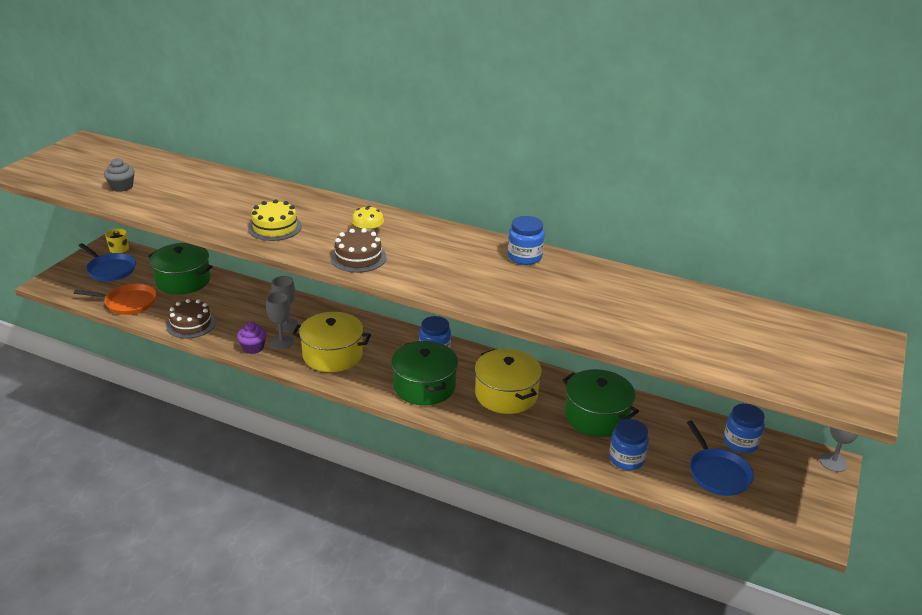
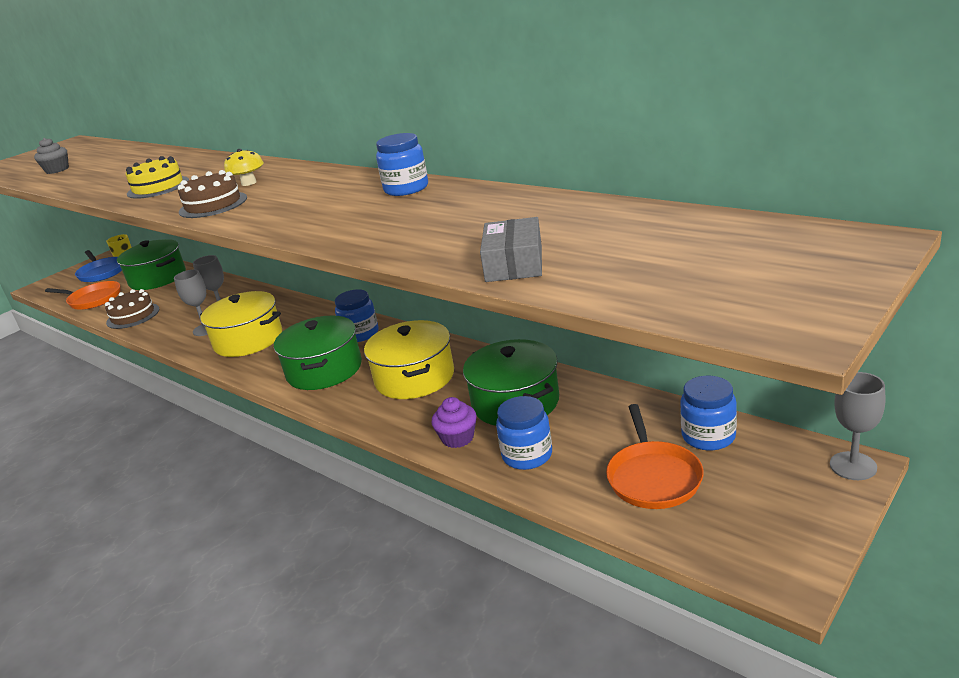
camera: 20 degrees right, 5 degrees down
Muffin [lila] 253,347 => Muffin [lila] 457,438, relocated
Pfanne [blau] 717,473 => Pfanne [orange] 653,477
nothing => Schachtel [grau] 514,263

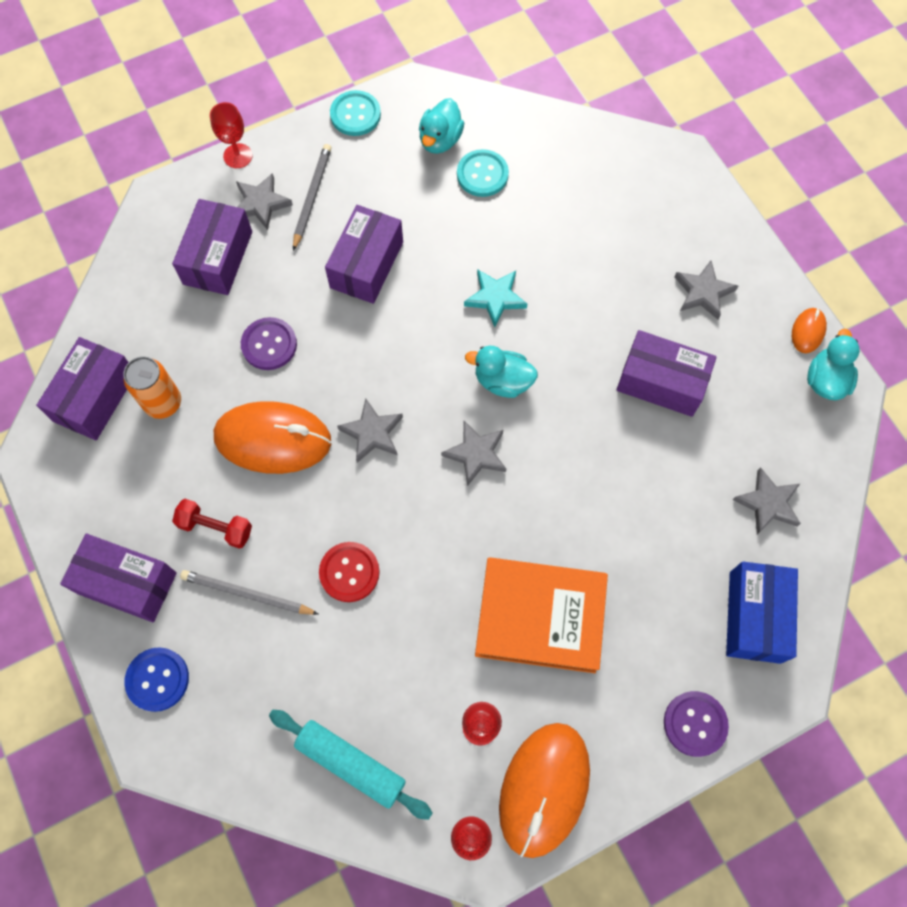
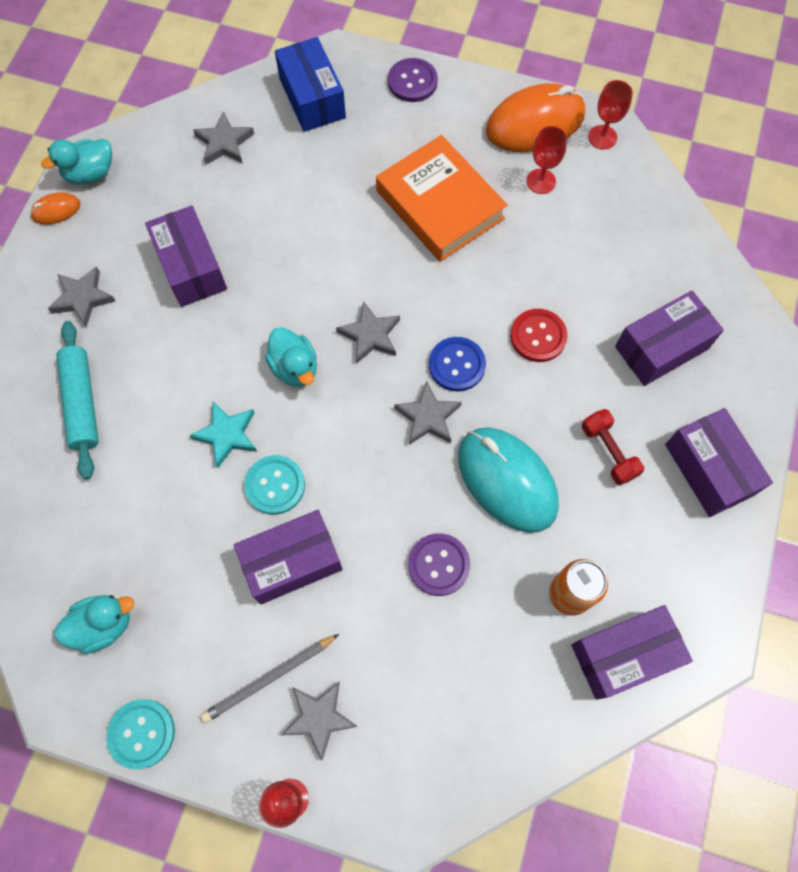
camera: 135 degrees left, 0 degrees up
Knopf [türkis] 482,174 => Knopf [türkis] 275,485, relocated
Schachtel [lila] 218,258 => Schachtel [lila] 661,347, relocated
Computermaus [orange] 273,439 => Computermaus [türkis] 507,480
Schachtel [blau] 754,617 => Schachtel [blau] 312,98, 75 degrees counterclockwise
Bleistift [grau] 247,594 => nothing
Knopf [blau] 157,679 => Knopf [blau] 457,365, relocated
Nudelholz [türkis] 351,764 => Nudelholz [türkis] 82,403, relocated

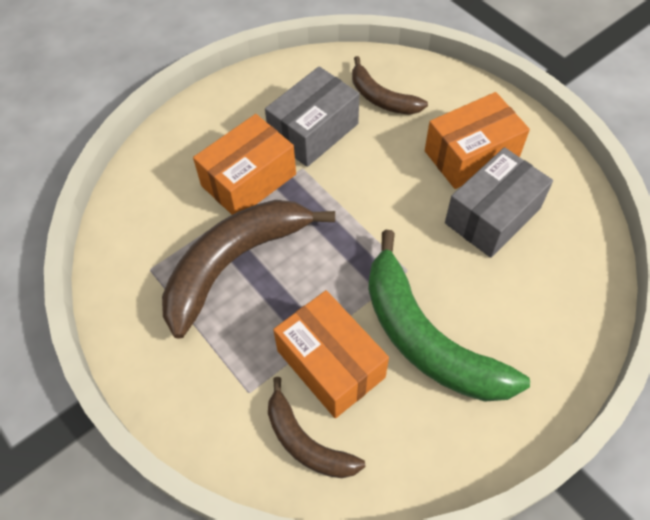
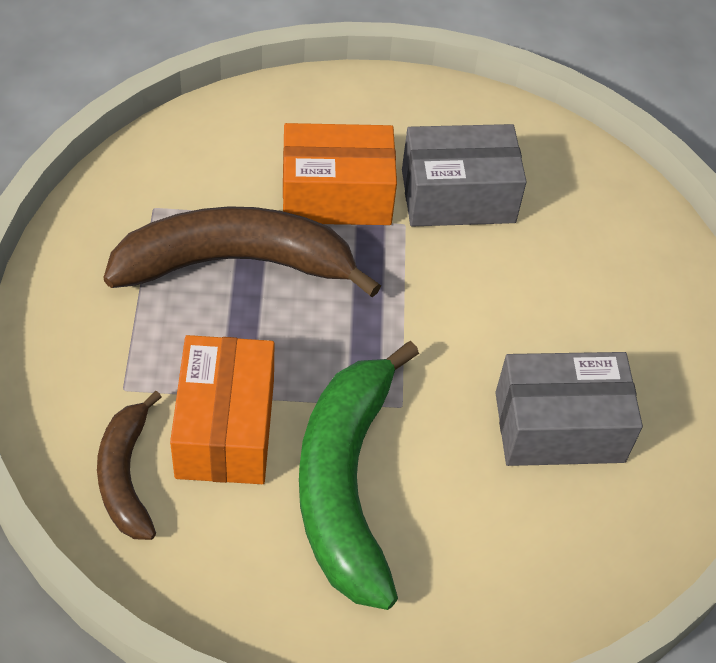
camera: 35 degrees right, 5 degrees down
Banane [braun] 381,98 => nothing
Schachtel [orange] 471,155 => nothing

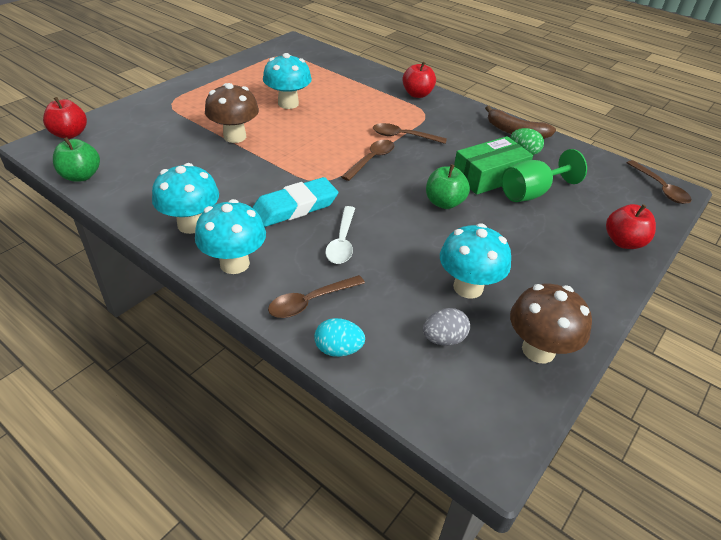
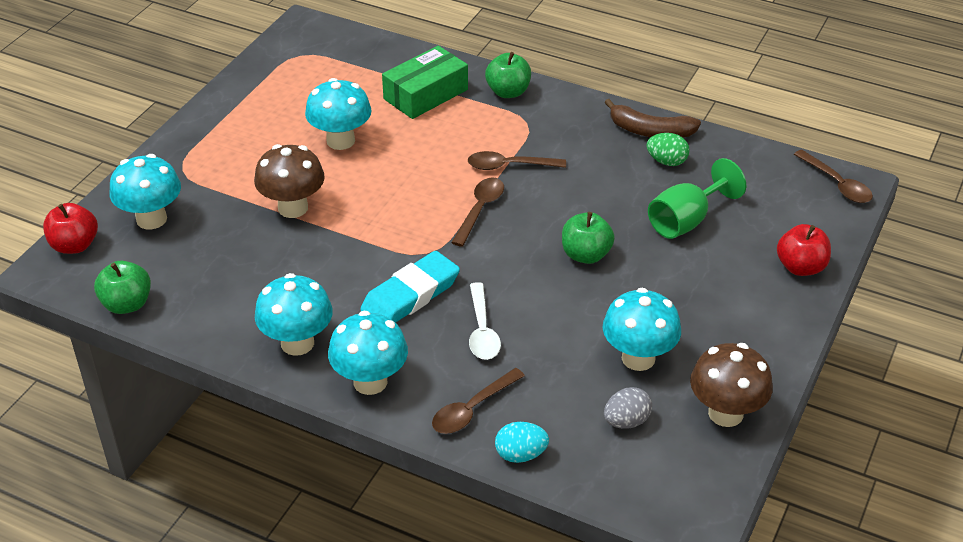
camera: 10 degrees left, 0 degrees up
Apfel [rot] 417,94 => Apfel [grün] 508,92
Schachtel [grün] 489,176 => Schachtel [grün] 426,94, relocated
nothing => Pilz [türkis] 151,219

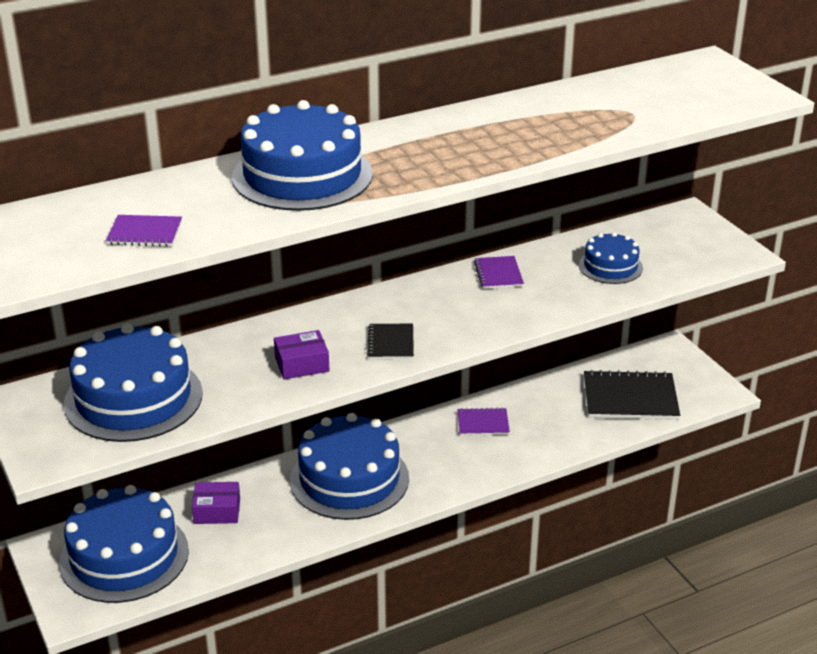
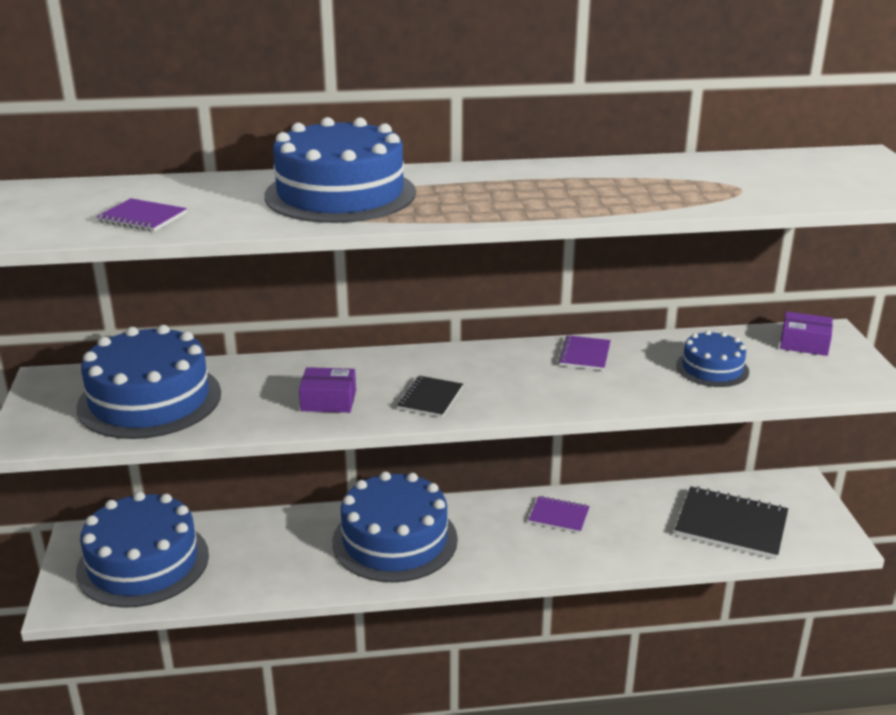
camera: 20 degrees right, 5 degrees down
Schachtel [lila] 217,511 => Schachtel [lila] 804,343, relocated

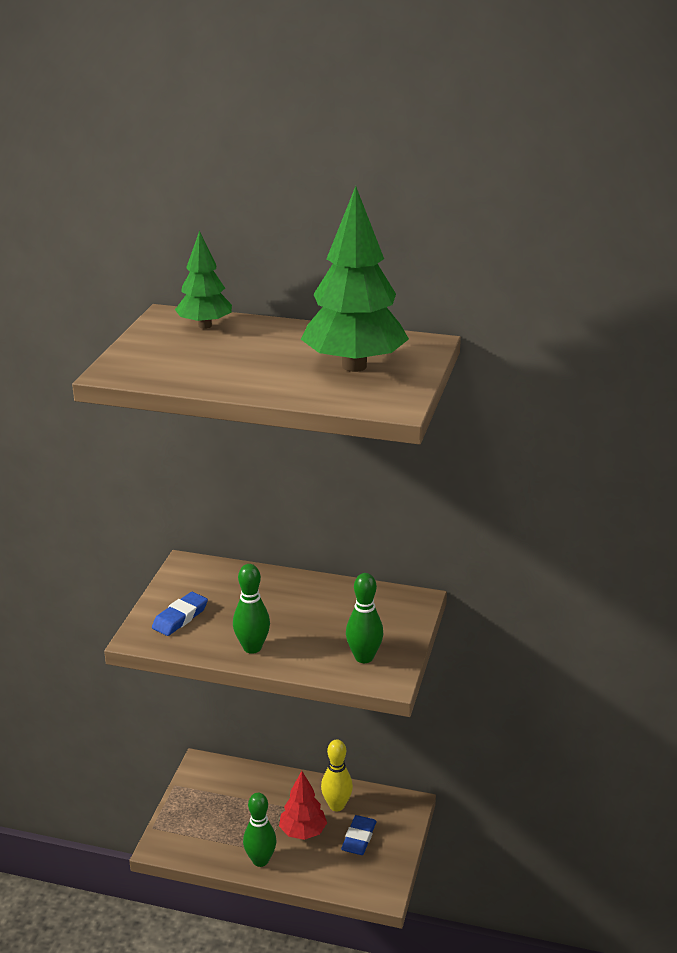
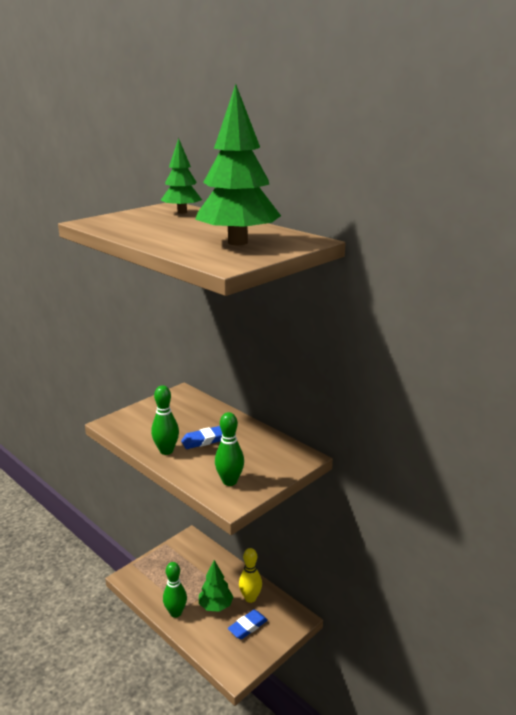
camera: 30 degrees right, 5 degrees down
Radiergummi [blau] 180,617 => Radiergummi [blau] 204,440, relocated
Baum [rot] 303,832 => Baum [grün] 215,606

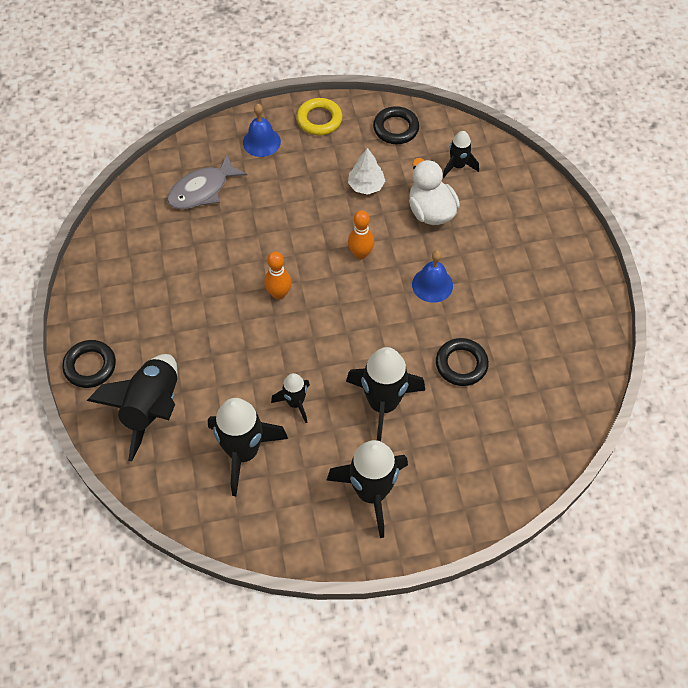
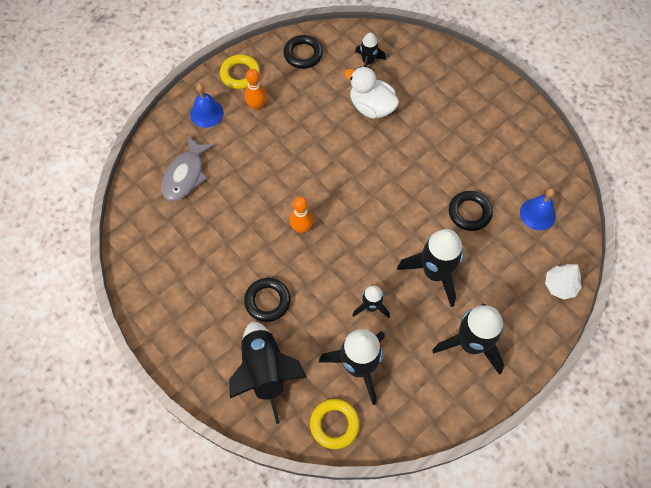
camera: 30 degrees left, 5 degrees up
Baum [weiß] 366,186 => Baum [weiß] 560,286, relocated
Bowlingkegel [orange] 360,254 => Bowlingkegel [orange] 257,106, relocated
Glocke [blau] 432,285 => Glocke [blau] 537,214, relocated
Ring [schwarz] 90,366 => Ring [schwarz] 267,301, relocated
nothing => Ring [gelb] 334,424

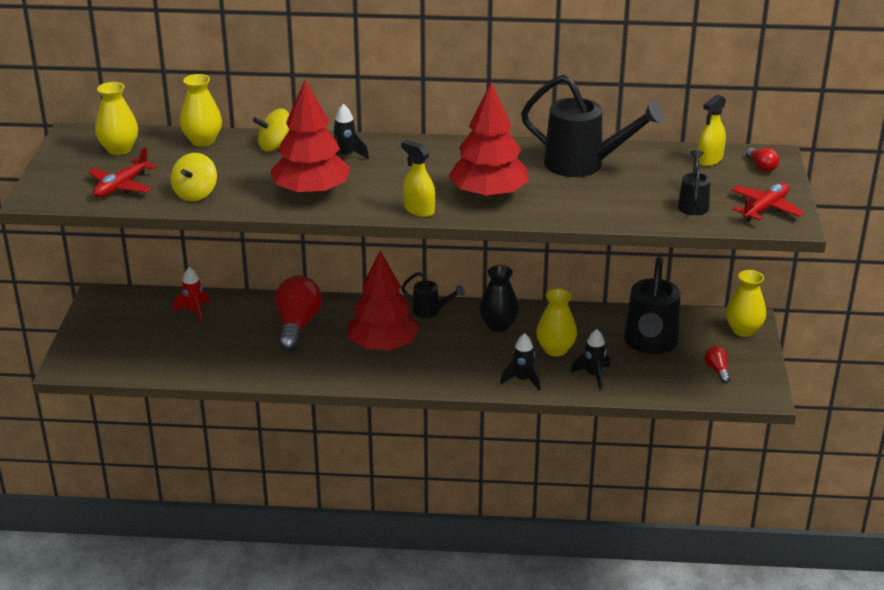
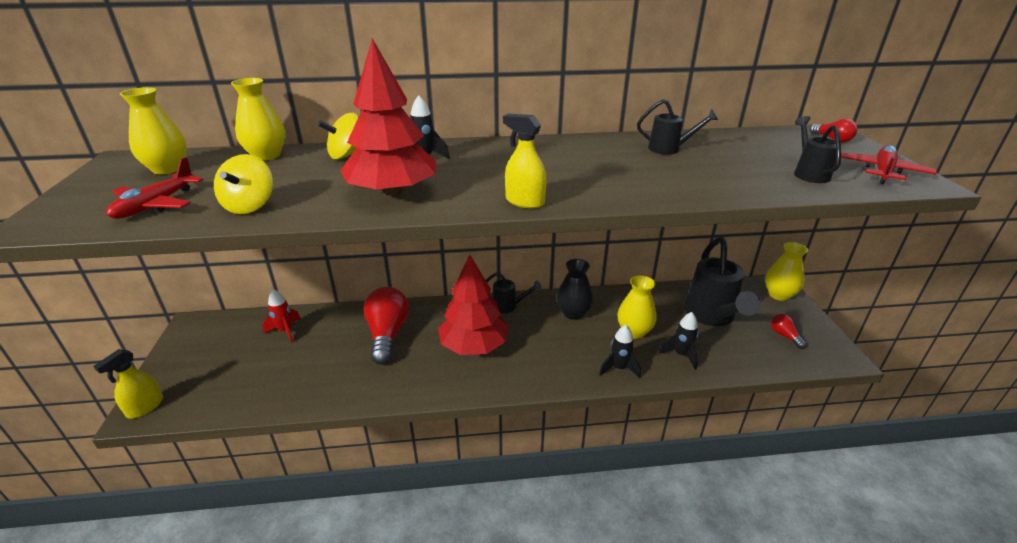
camera: 10 degrees left, 0 degrees up
Gießkanne [schwarz] 584,165 => Gießkanne [schwarz] 670,149, x0.51
Baum [rot] 488,194 => nothing
Sprühflasche [gelb] 709,160 => Sprühflasche [gelb] 145,407, relocated

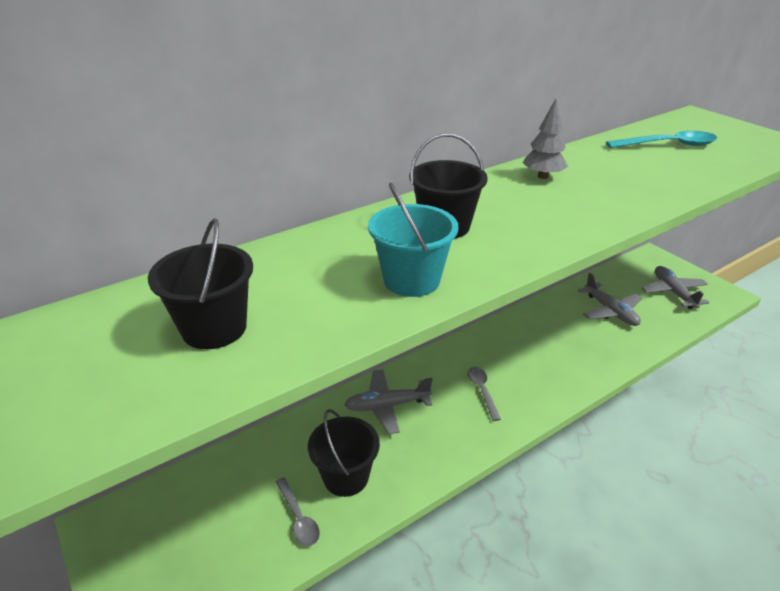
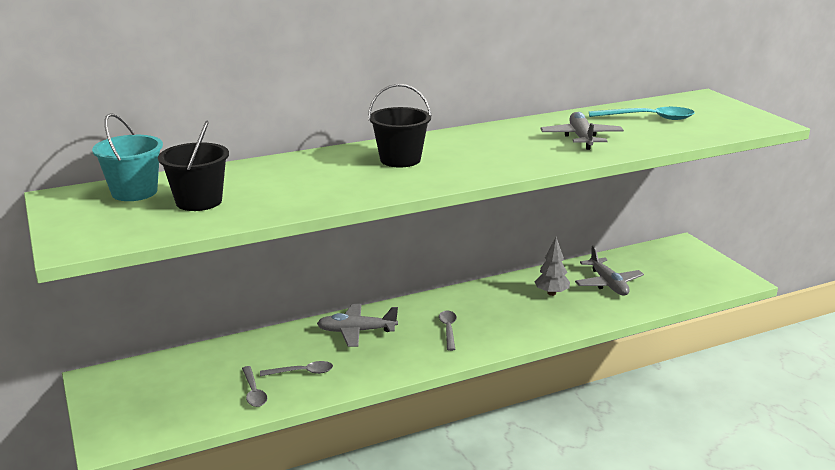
camera: 10 degrees right, 10 degrees down
Baum [grau] 543,176 => Baum [grau] 551,293, relocated
Eimer [türkis] 411,280 => Eimer [türkis] 134,192, relocated
Flugzeug [grau] 673,292 => Flugzeug [grau] 581,138, relocated
Eimer [schwarz] 346,477 => Löffel [grau] 302,372

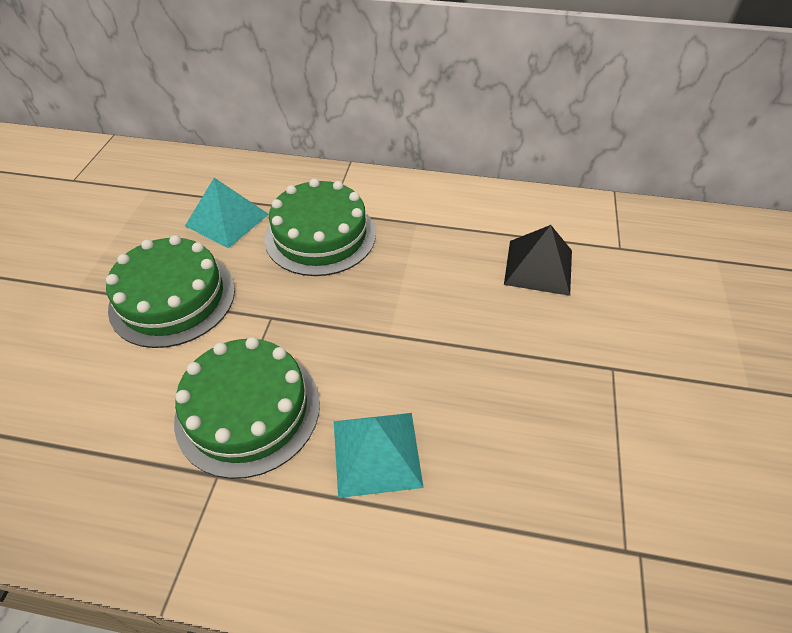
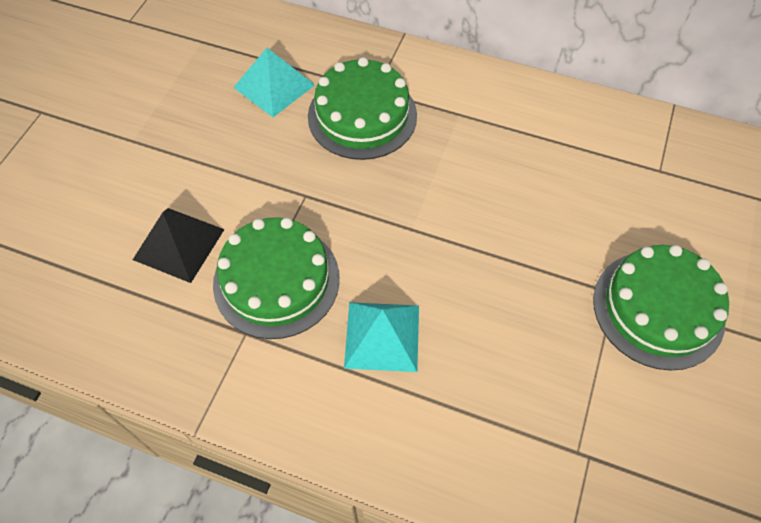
camera: 10 degrees right, 10 degrees up
Pyramide [schwarz] 538,267 => Pyramide [schwarz] 179,244, relocated
Kuchen [grün] 172,298 => Kuchen [grün] 658,309, relocated

